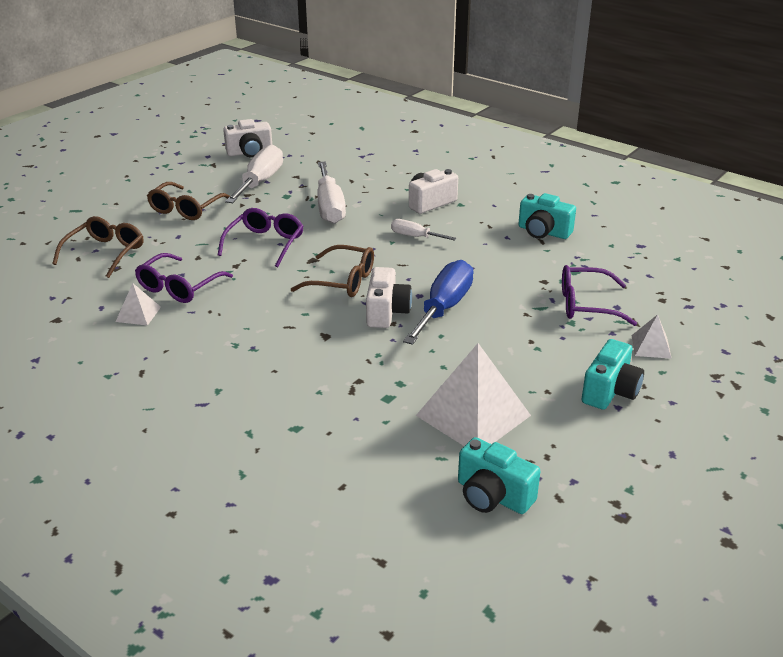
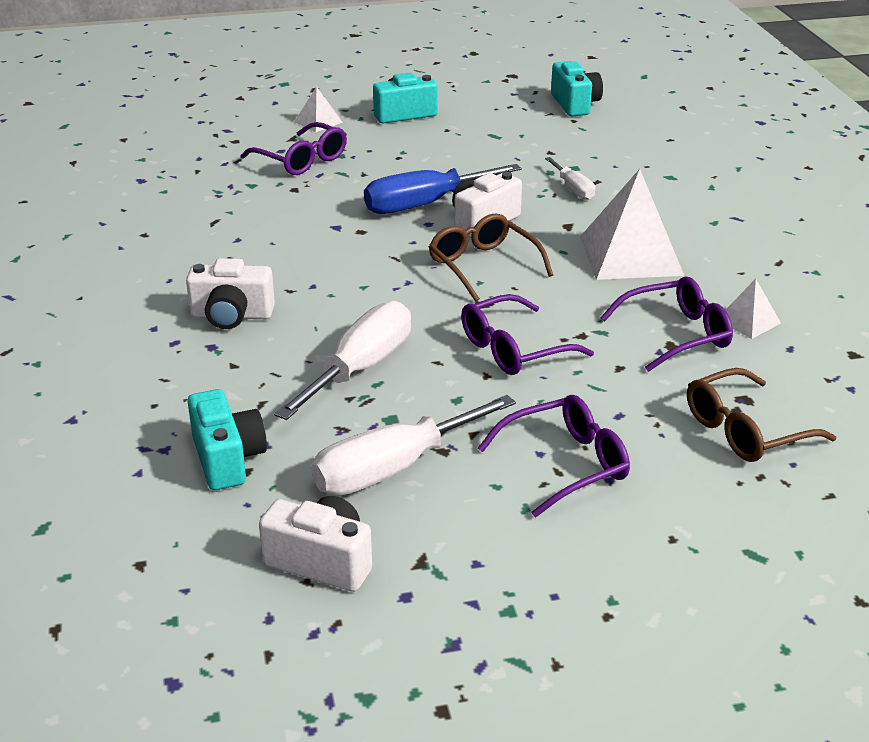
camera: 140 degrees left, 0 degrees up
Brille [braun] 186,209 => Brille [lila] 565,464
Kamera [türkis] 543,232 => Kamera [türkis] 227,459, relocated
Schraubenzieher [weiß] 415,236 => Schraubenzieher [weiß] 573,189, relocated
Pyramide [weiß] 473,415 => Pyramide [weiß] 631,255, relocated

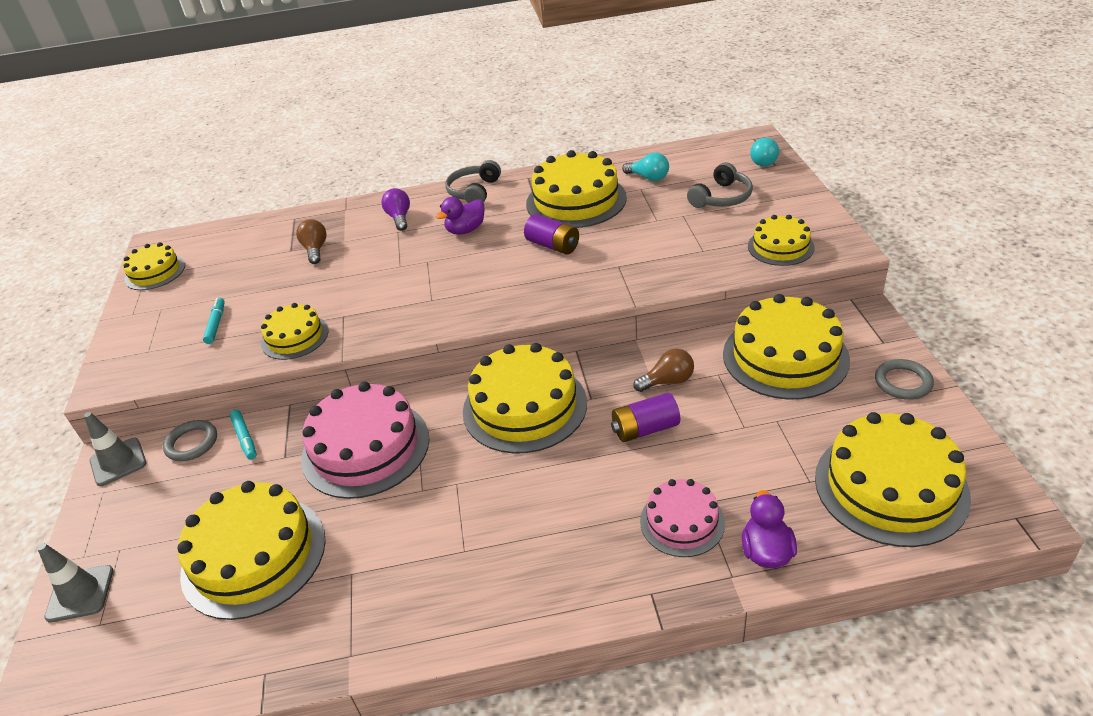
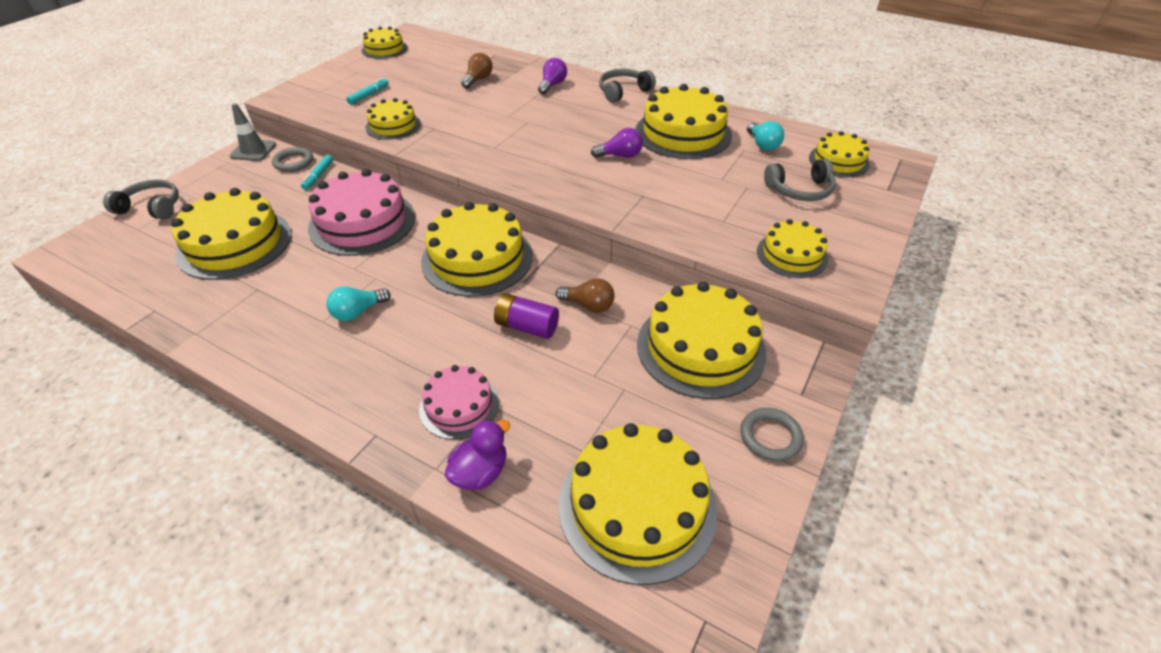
camera: 35 degrees right, 5 degrees up
Glühbirne [türkis] 764,161 => Glühbirne [türkis] 358,312, relocated
Ente [lila] 465,230 => nothing
Batterie [lila] 553,245 => Glühbirne [lila] 620,156
Leitkegel [grau] 80,593 => Kopfhörer [grau] 151,207
nothing => Kuchen [gelb] 838,161

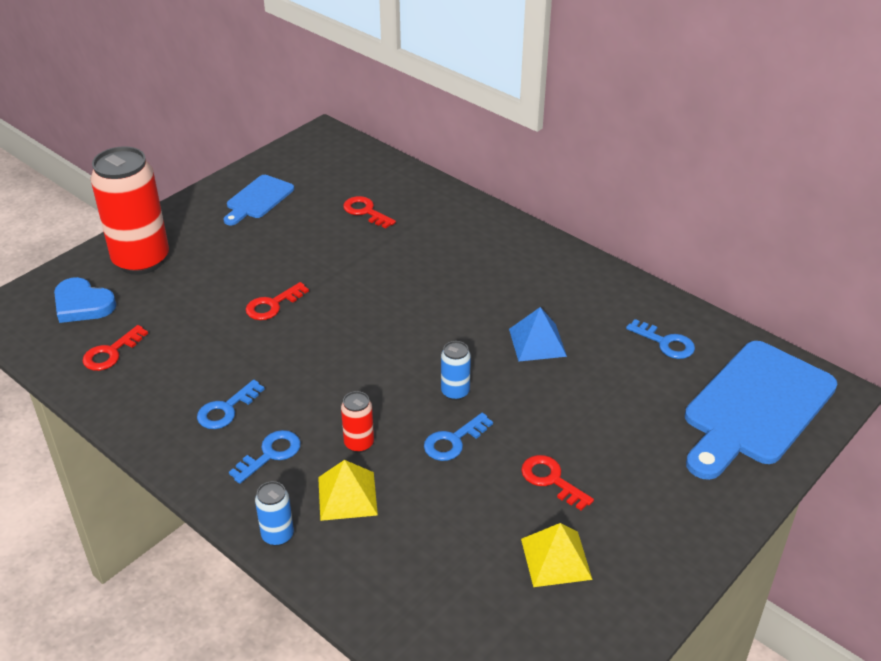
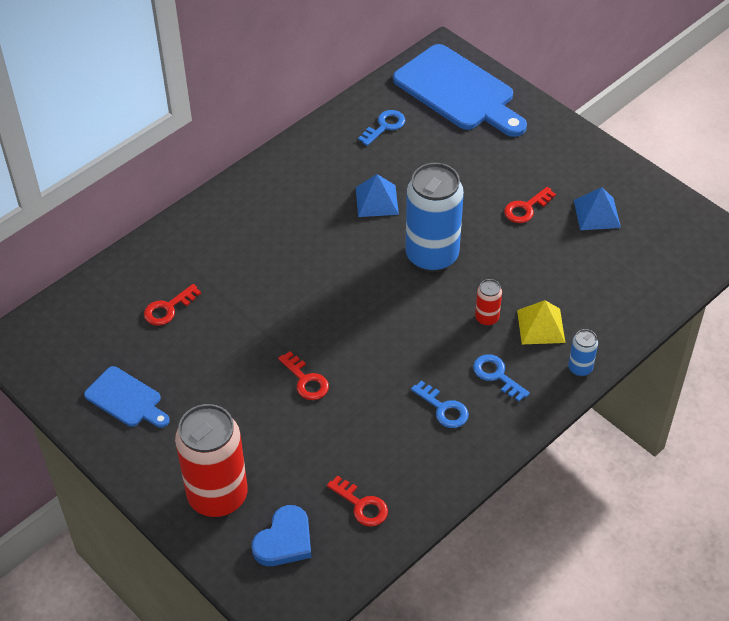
camera: 85 degrees left, 10 degrees up
Dose [blau] 455,392 => Dose [blau] 432,256, x2.30
Schlüssel [blau] 453,441 => nothing
Pyramide [gelb] 556,558 => Pyramide [blau] 596,213

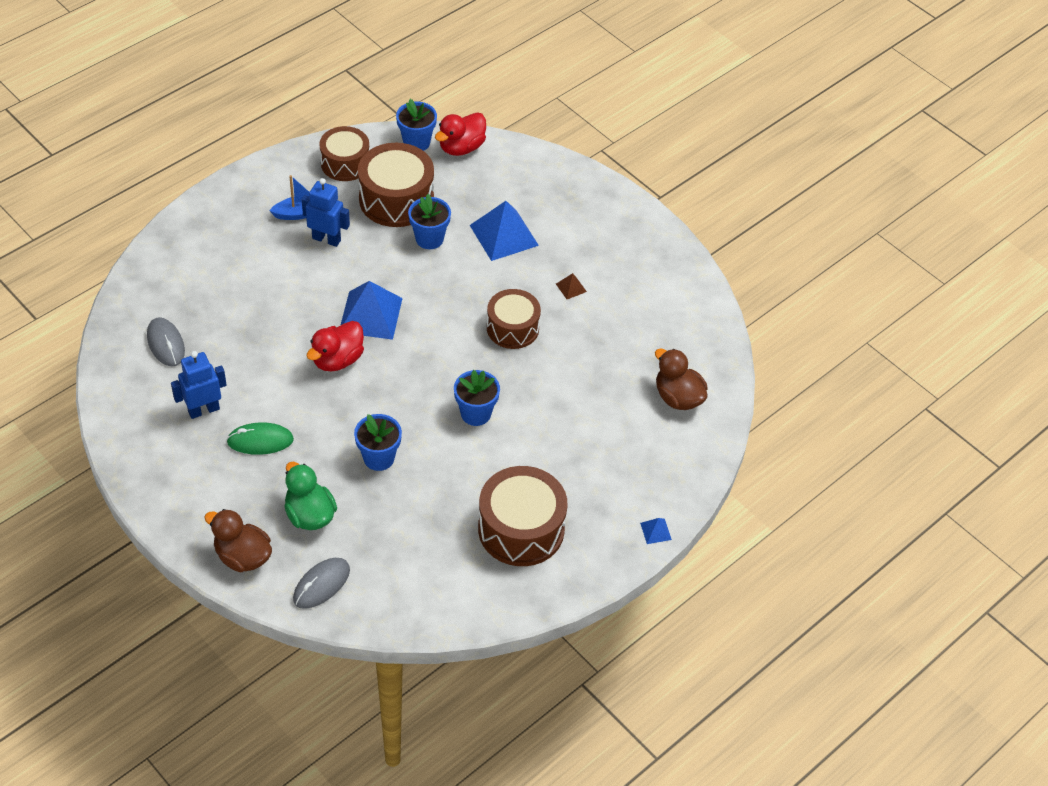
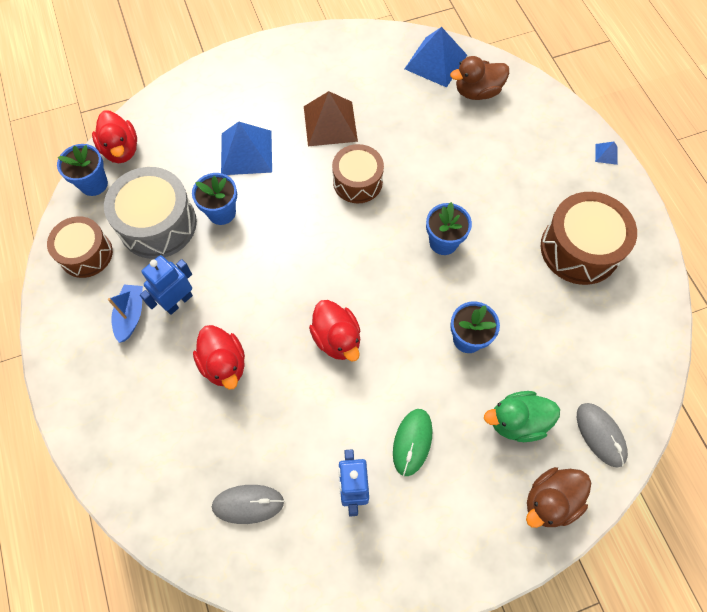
camera: 65 degrees left, 15 degrees up
Trommel [braun] 396,199 => Trommel [grau] 158,224
Pyramide [braun] 571,287 => Pyramide [braun] 330,123, x2.32
Pyramide [blau] 370,315 => Pyramide [blau] 435,61, relocated
nothing => Ente [rot] 224,364

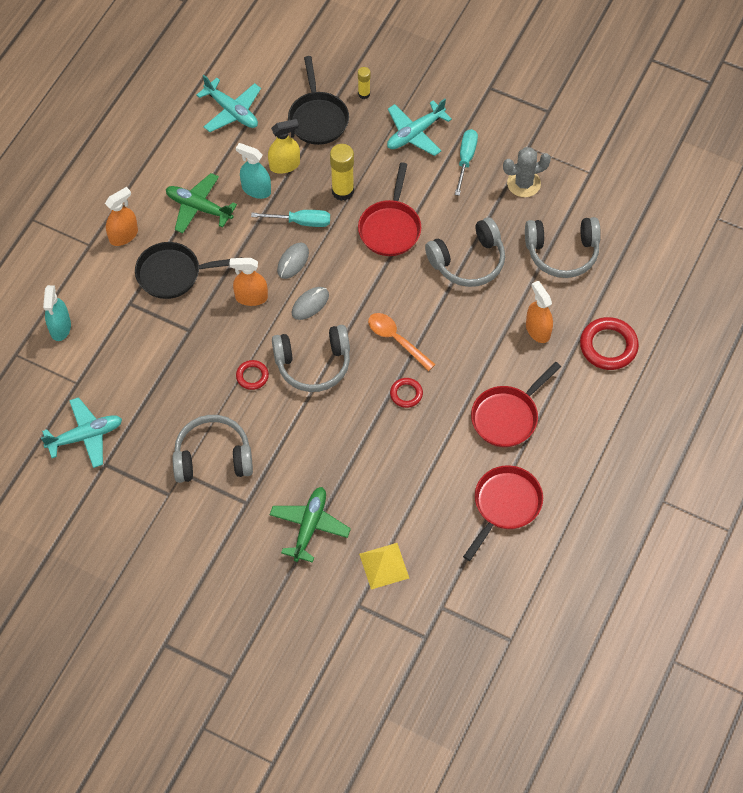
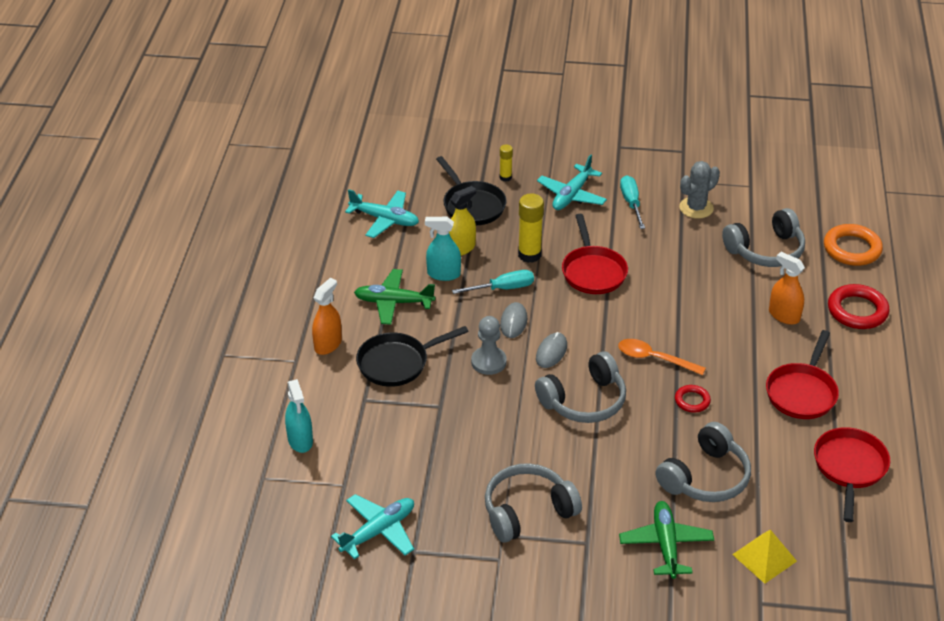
camera: 20 degrees left, 20 degrees down
Kopfhörer [grau] 468,261 => Kopfhörer [grau] 705,477, relocated
Sprühflasche [orange] 251,297 => Bauer [grau] 488,362
Ring [rot] 252,376 => nothing
nothing => Ring [orange] 852,249

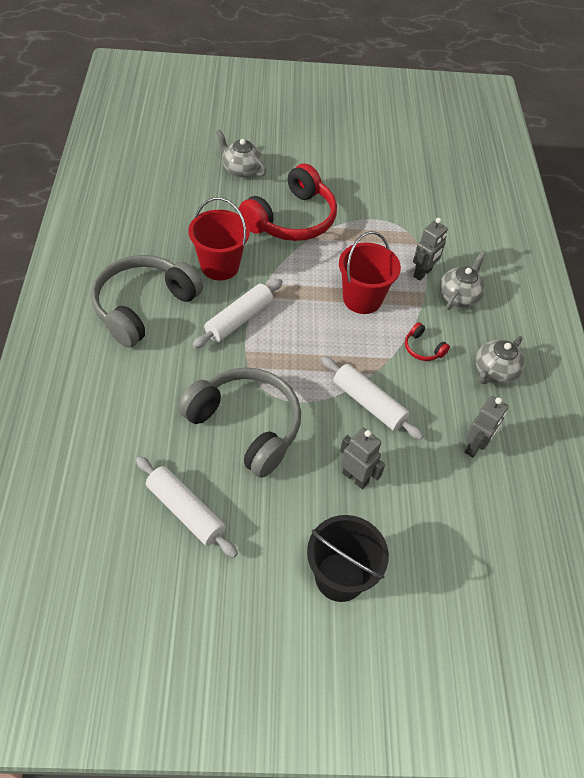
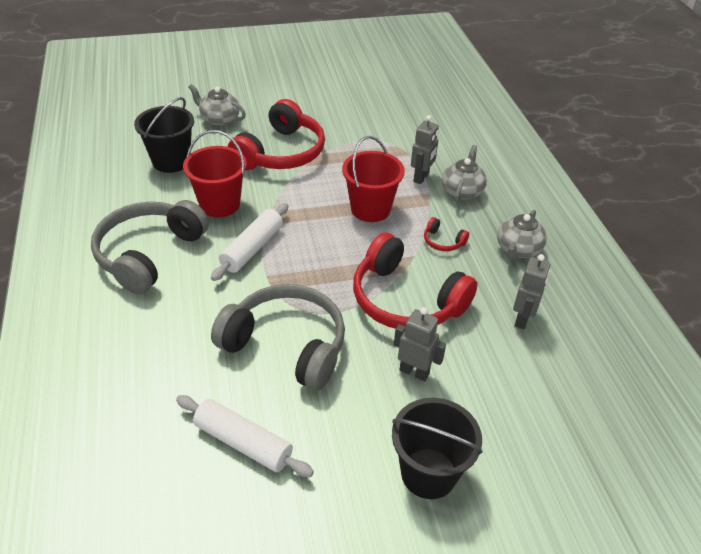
camera: 10 degrees left, 10 degrees down
Nudelholz [weiß] 368,403 => Kopfhörer [rot] 406,300
nothing => Eimer [schwarz] 171,161

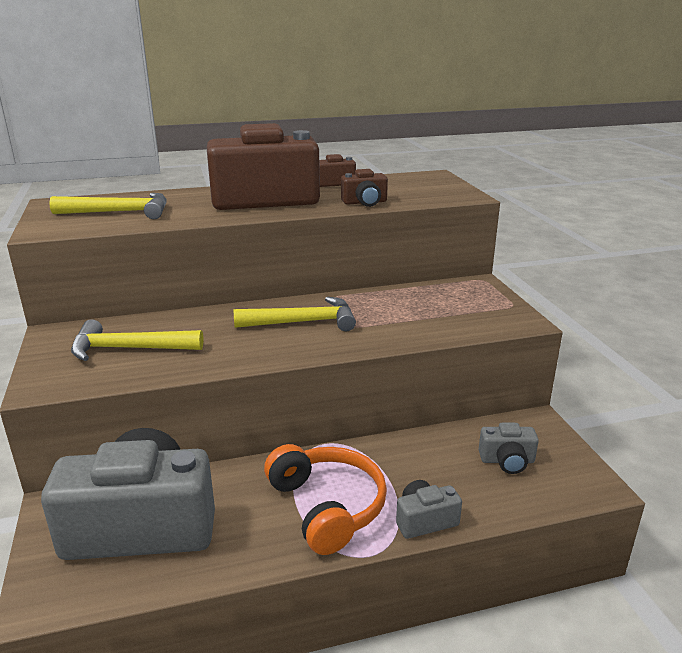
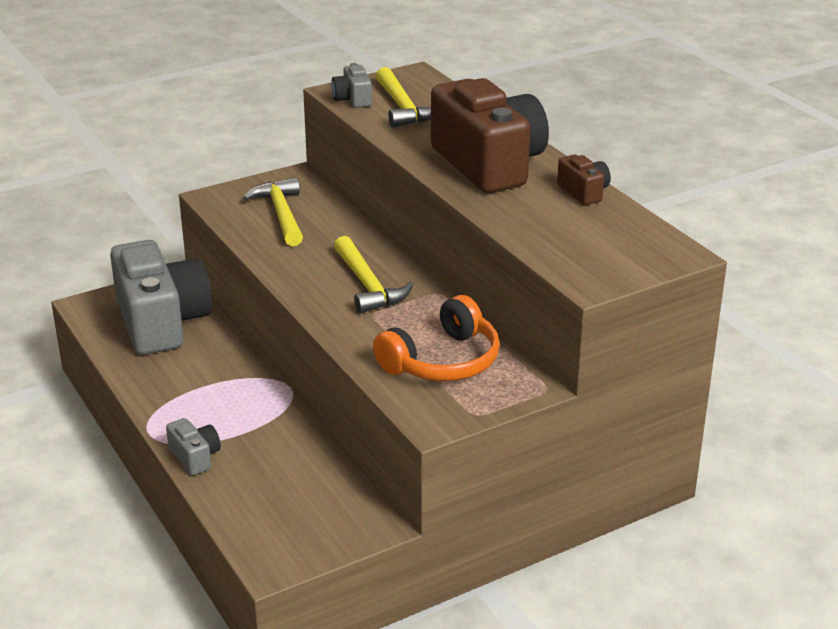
camera: 75 degrees right, 5 degrees up
Kamera [braun] 365,202 => nothing
Kamera [grau] 507,461 => Kamera [grau] 353,99, relocated
Kopfhörer [orange] 327,506 => Kopfhörer [orange] 443,361, relocated

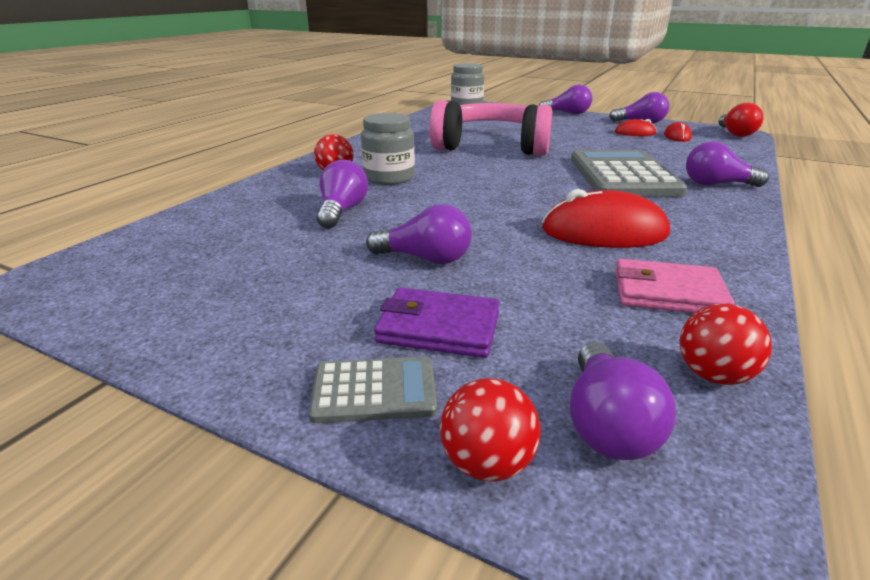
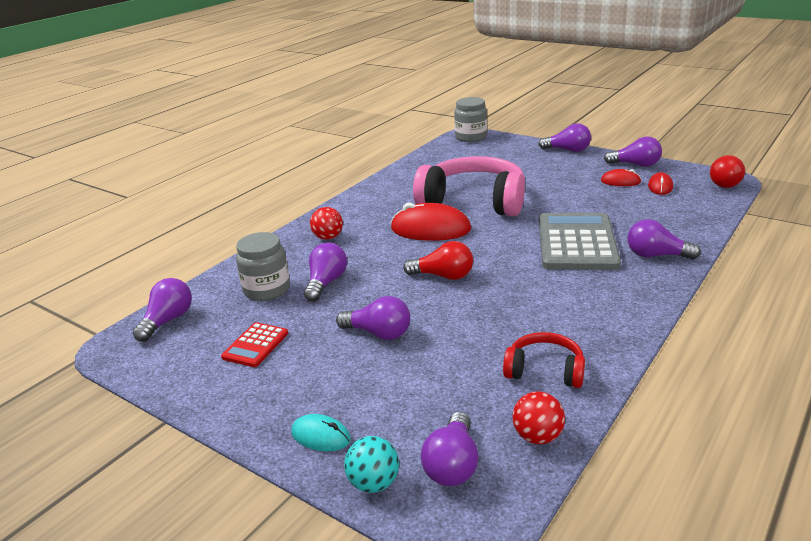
camera: 10 degrees right, 0 degrees up
Einmachglas [grau] 389,178 => Einmachglas [grau] 267,290, relocated
Computermaus [rot] 604,232 => Computermaus [rot] 430,229, relocated
Geldbörse [rosa] 668,293 => Kopfhörer [rot] 545,370
Geldbörse [lila] 439,328 => nothing
Taschenrechner [grau] 374,390 => Computermaus [türkis] 321,436
Ball [rot] 487,463 => Ball [türkis] 374,483
nothing => Glühbirne [rot] 443,276
nothing => Glühbirne [lila] 168,320
nothing => Taschenrechner [rot] 255,345

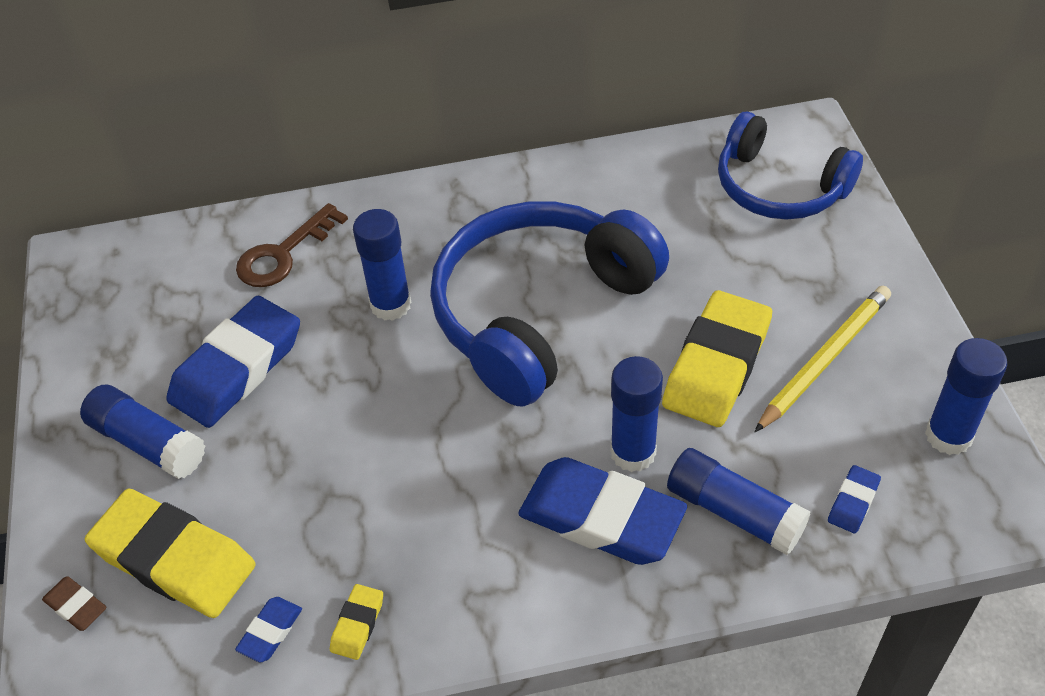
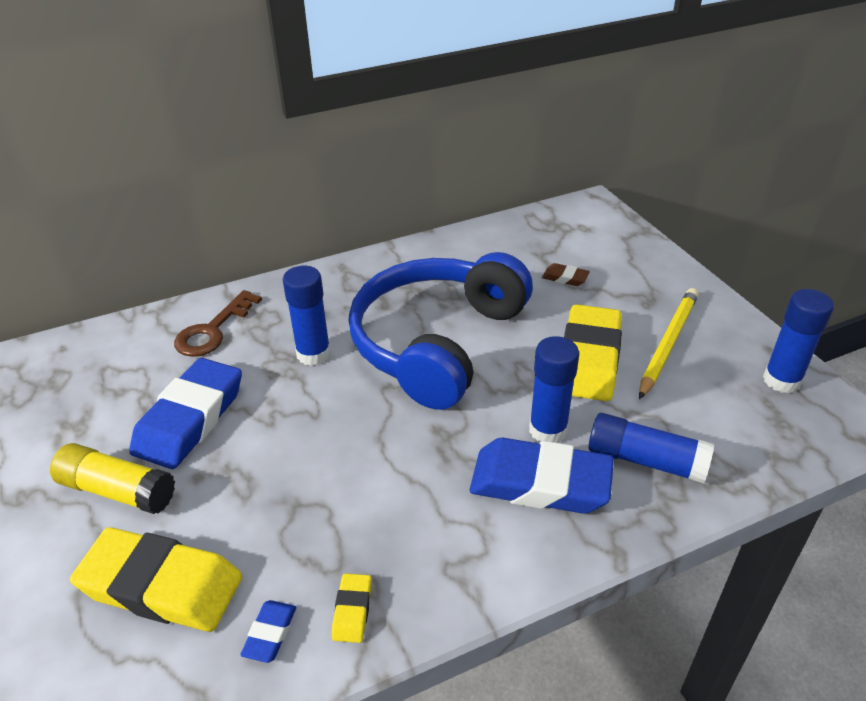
camera: 15 degrees left, 10 degrees down
Kopfhörer [blau] 779,187 => nothing
Klebestift [blau] 148,443 => Klebestift [gelb] 117,491
Radiergummi [blau] 853,502 => nothing
Radiergummi [braun] 76,606 => Radiergummi [braun] 565,278, relocated

